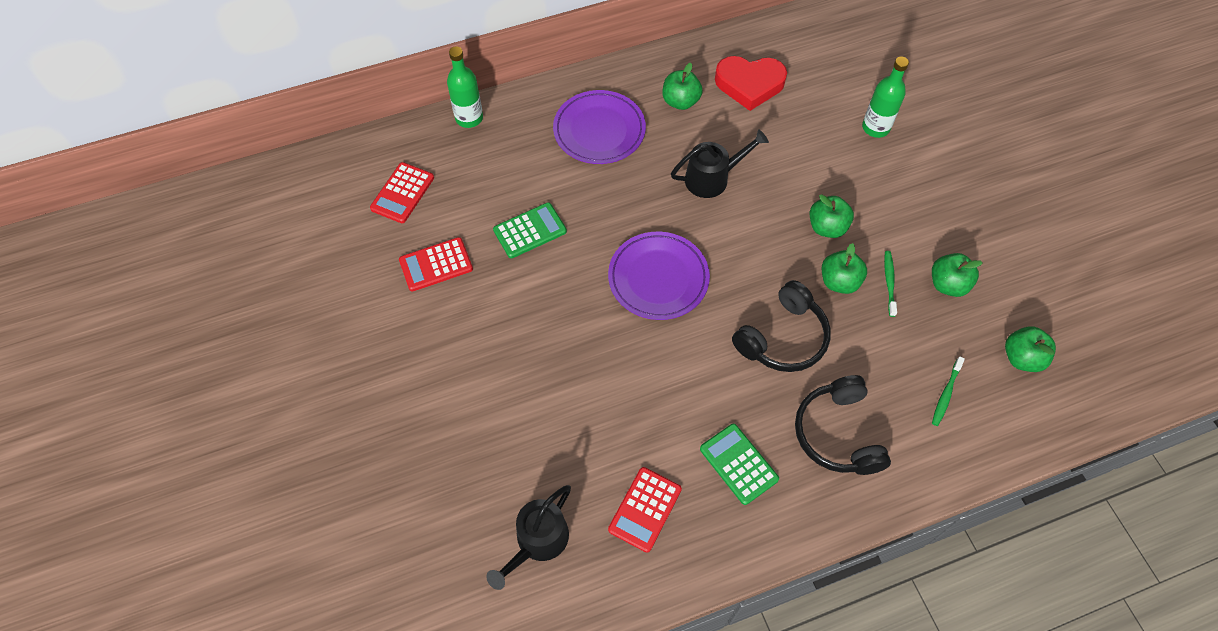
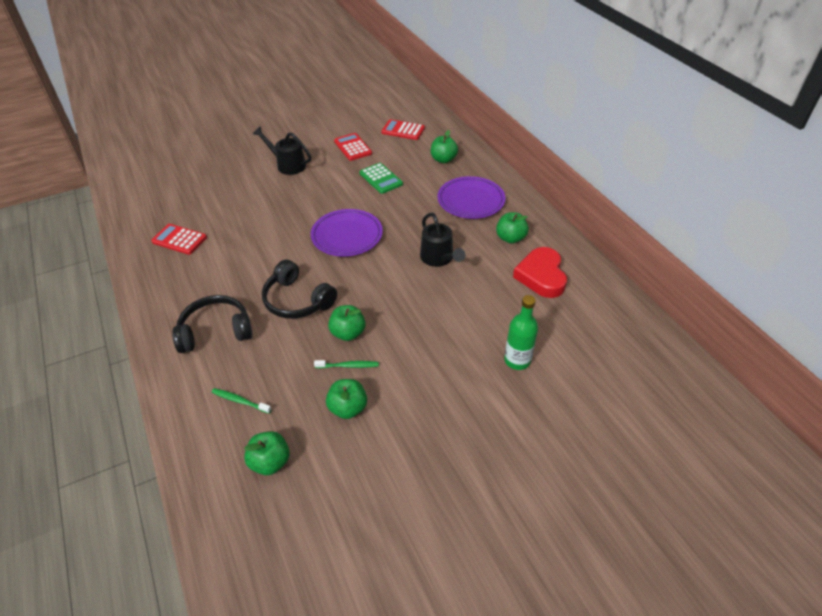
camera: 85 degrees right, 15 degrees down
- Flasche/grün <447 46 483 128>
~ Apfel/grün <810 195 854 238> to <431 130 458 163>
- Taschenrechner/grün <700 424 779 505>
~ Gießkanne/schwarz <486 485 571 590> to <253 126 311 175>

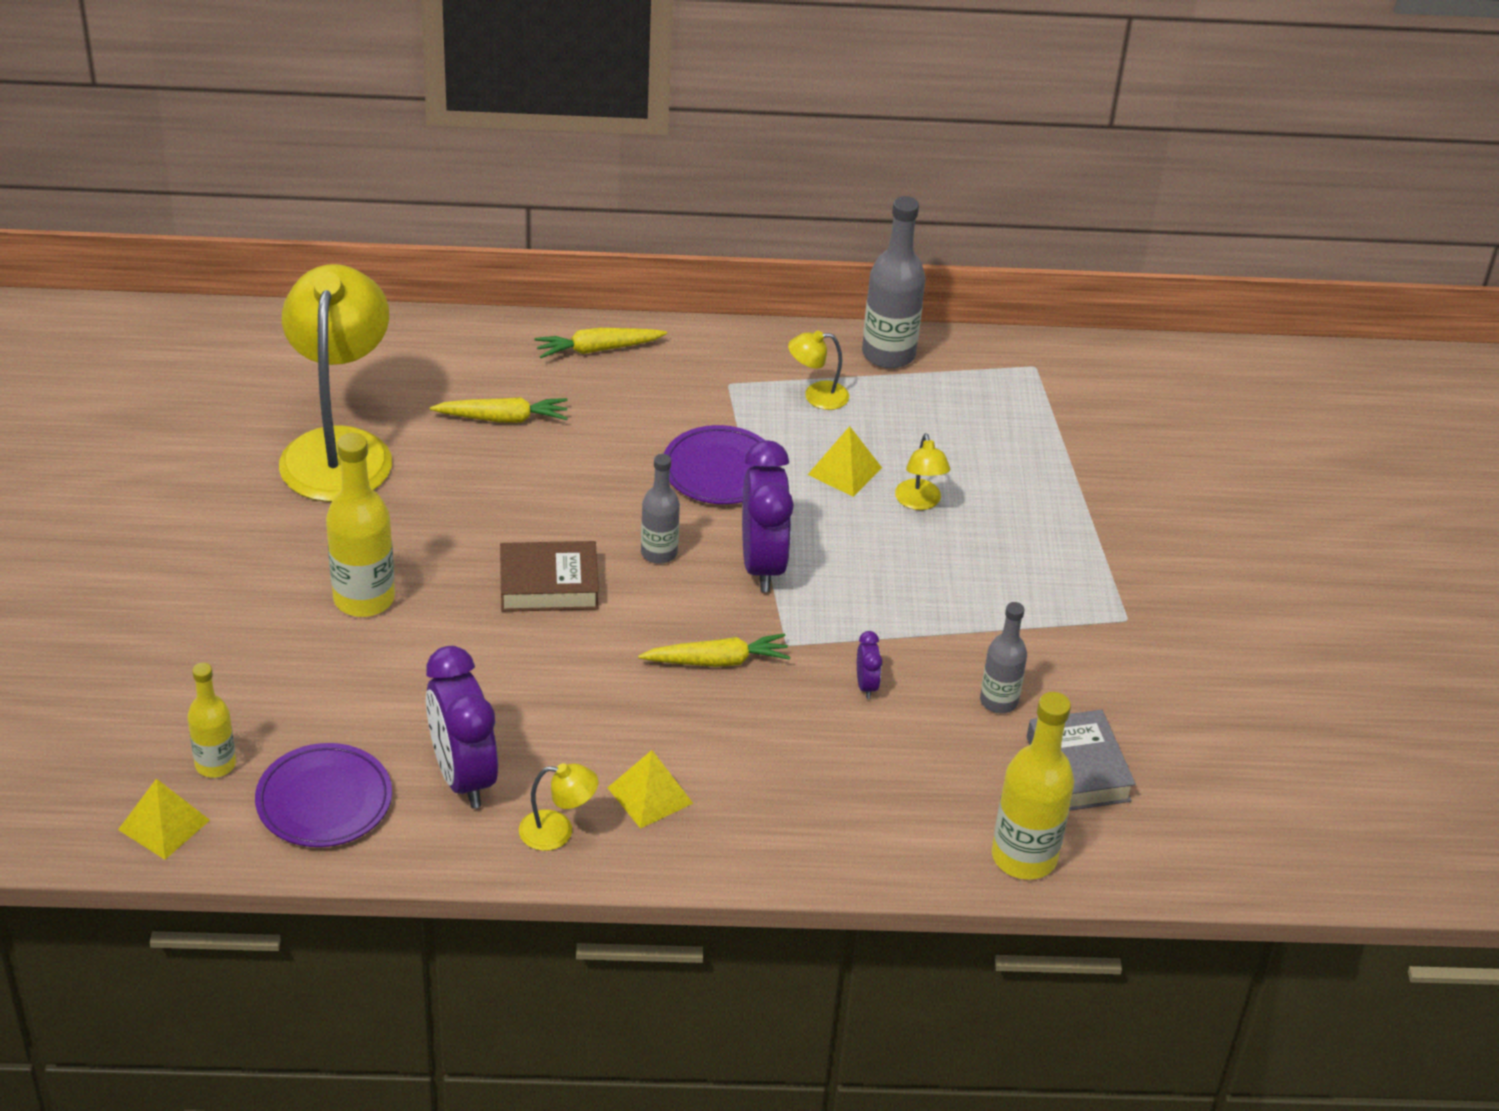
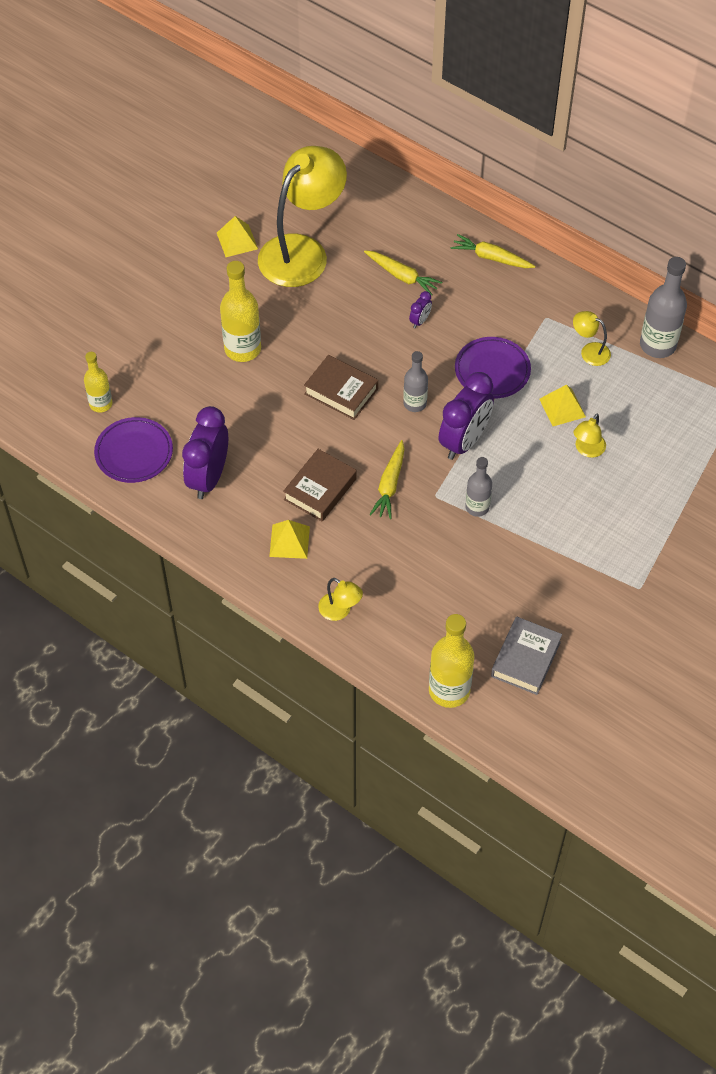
camera: 40 degrees right, 15 degrees up
~ Flasche/grau <980 602 1027 713> to <465 457 492 517>
~ Wecker/lila <857 631 882 699> to <409 291 432 328>
~ Karotte/gelb <638 633 790 667> = <370 440 404 519> 75 degrees clockwise
~ Lampe/gelb <519 763 598 851> to <318 578 363 621>
~ Pyramide/gelb <118 779 210 860> to <217 216 258 257>
+ Buch/braun <283 449 357 521>

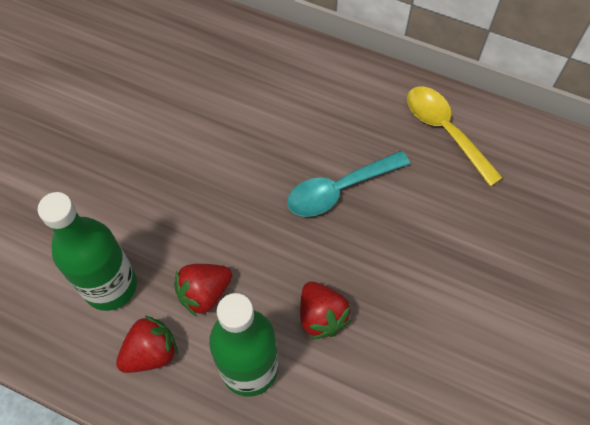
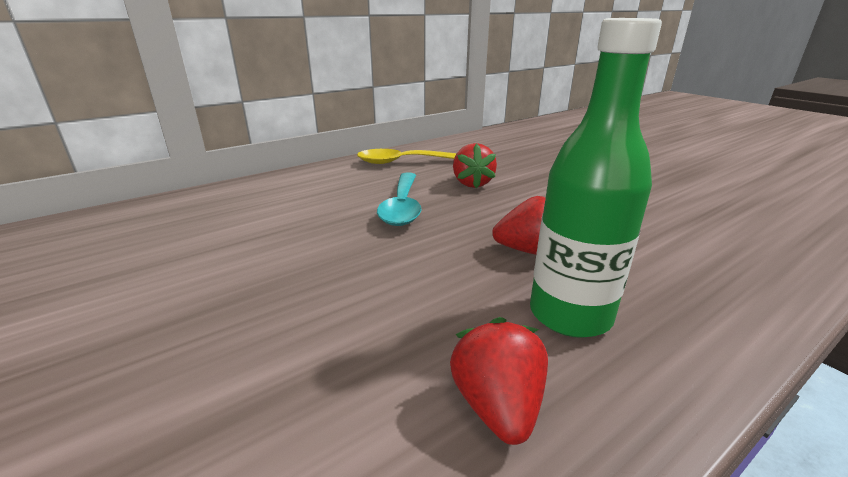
camera: 60 degrees left, 35 degrees down
- Flasche/grün <38 192 137 311>
~ Erdbeere/rot <174 264 232 317> to <453 143 497 189>

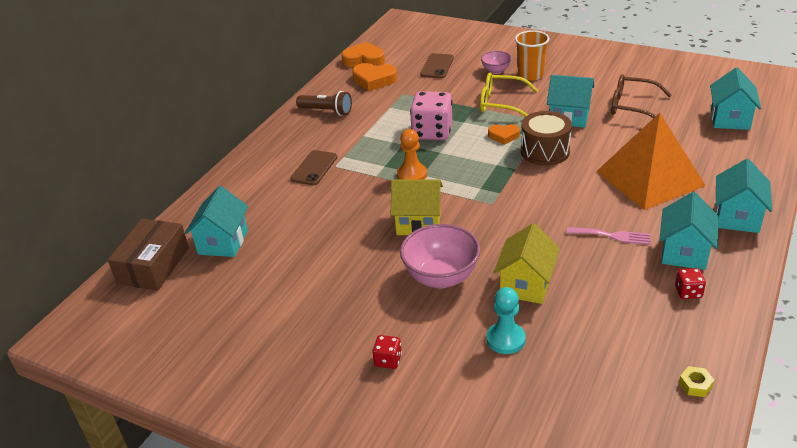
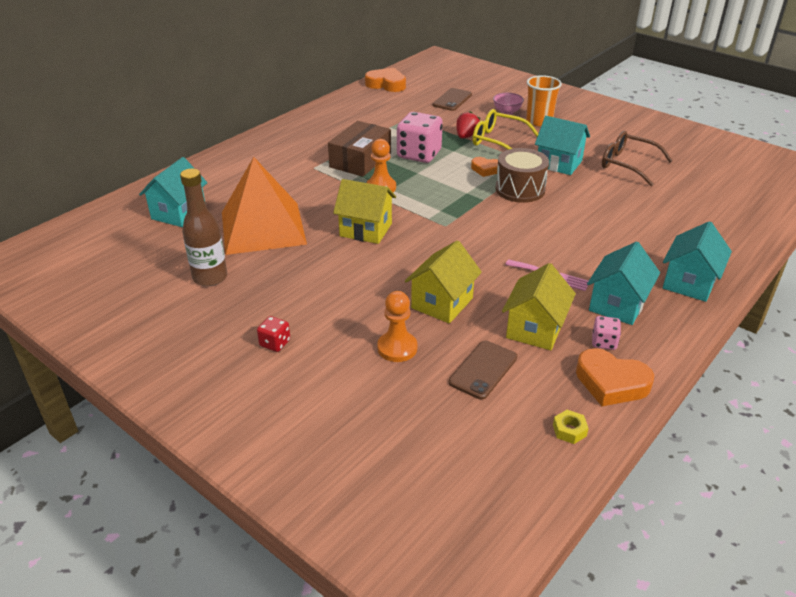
camera: 10 degrees right, 0 degrees up
~ Herz/orange <352 63 397 91> to <576 348 654 406>
- Haus/türkis <710 67 761 130>
- Taschenlampe/braun <296 91 352 116>
~ Pyramide/orange <596 113 706 210> to <222 157 307 255>
~ Handy/braun <291 150 337 185> to <449 341 517 400>
~ Schachtel/braun <108 219 189 291> to <328 121 391 177>
- Schüssel/rosa <400 224 480 288>
~ Spielwürfel/rot <675 268 706 299> to Spielwürfel/rosa <592 316 621 350>
~ Bauer/türkis <487 287 526 354> to Bauer/orange <377 291 417 362>
+ Erdbeere/rot <456 111 480 139>
+ Flasche/braun <180 168 227 286>
+ Haus/gelb <502 263 576 350>

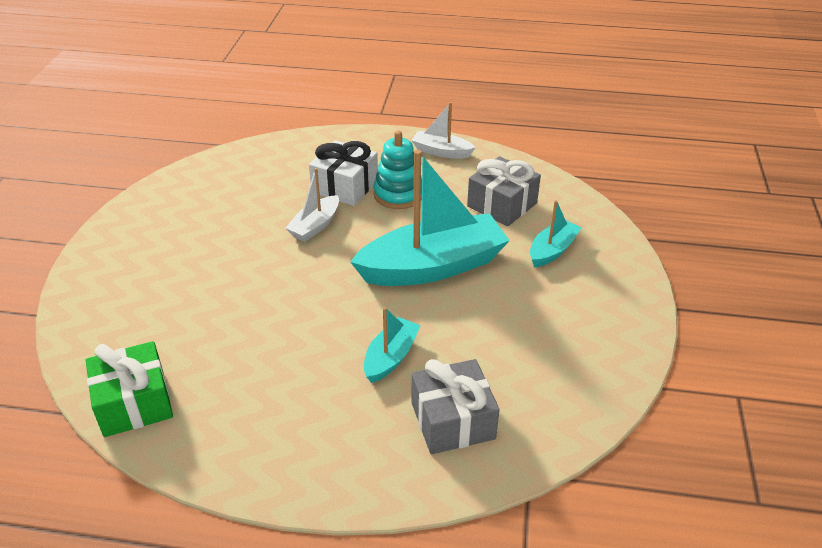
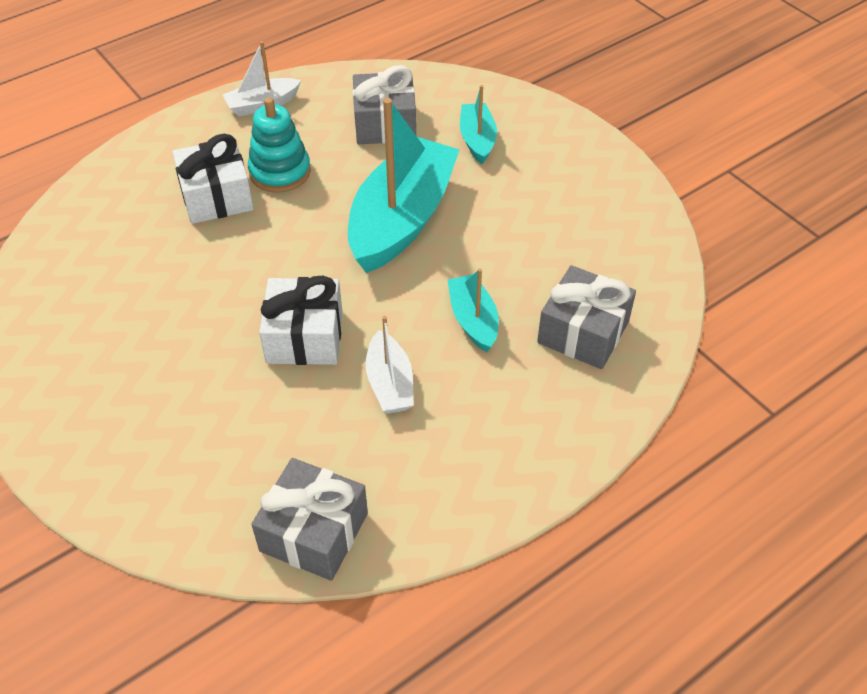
camera: 45 degrees left, 10 degrees up
~ Boot/weiß <285 168 339 242> to <366 316 414 414>
~ Geschenk/grün <86 341 173 437> to Geschenk/grau <251 458 368 581>
+ Geschenk/weiß <259 276 342 365>

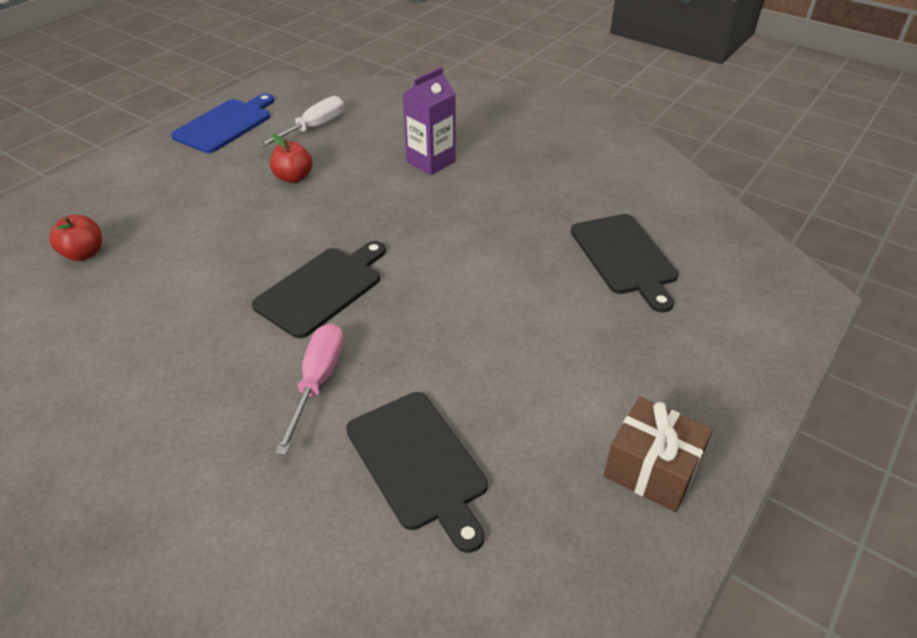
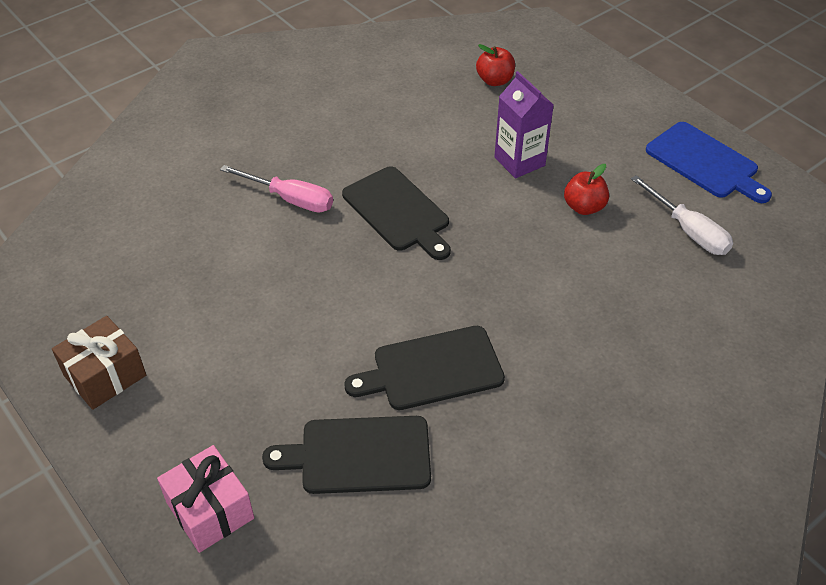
camera: 105 degrees right, 5 degrees up
~ Getränkekarton/lila <403 67 456 175> to <494 71 554 179>
~ Schneidebrett/schwarz <346 392 488 553> to <344 326 505 410>
+ Geschenk/rosa <157 445 254 553>

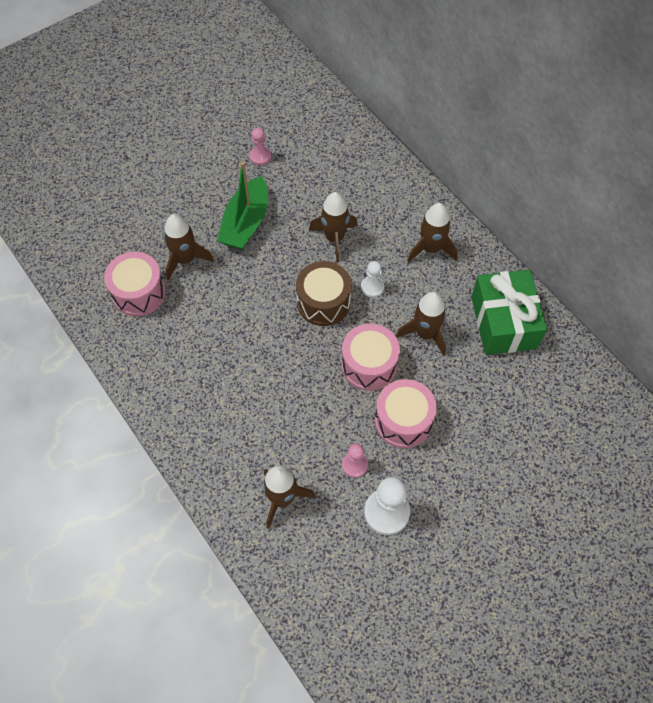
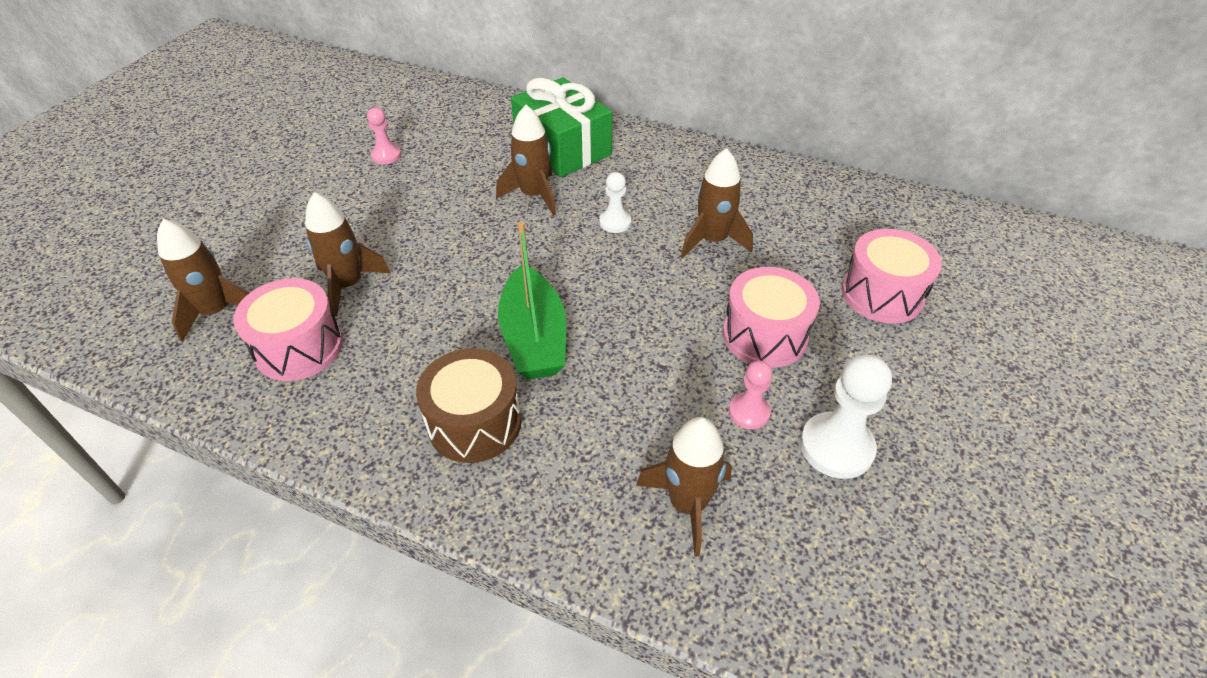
camera: 30 degrees left, 15 degrees down
~ Boot/grün <217 162 268 250> to <498 221 566 379>
~ Rakete/braun <407 203 458 263> to <157 219 250 342>
~ Trommel/braun <296 261 351 326> to <416 348 522 463>
~ Geschenk/grün <471 270 547 355> to <511 77 612 177>
~ Trommel/rosa <342 324 400 391> to <842 229 942 324>

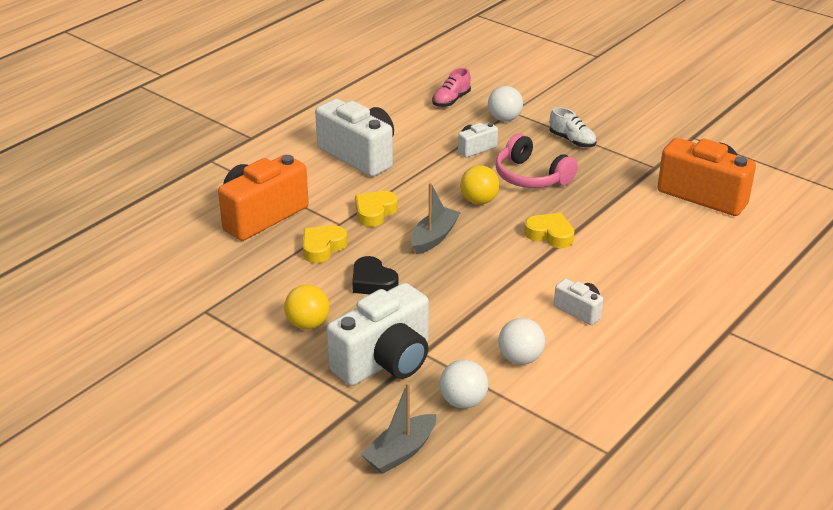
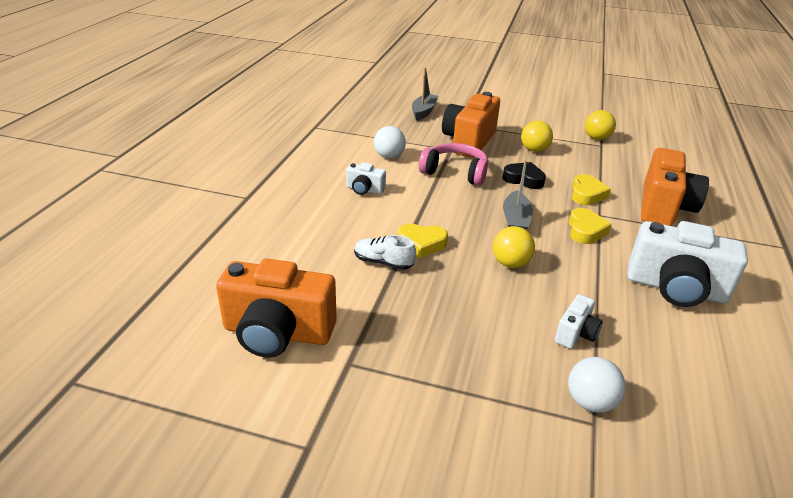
camera: 155 degrees right, 0 degrees up
- Schuh/rosa <432 68 471 107>
~ Schuh/weiß <550 107 596 147> to <354 235 416 270>
~ Kopfhörer/rosa <496 133 578 188> to <419 143 488 186>
~ Kamera/weiß <327 283 429 386> to Kamera/orange <442 92 500 158>
- Ball/weiß <440 359 488 409>
+ Ball/gelb <585 110 616 140>

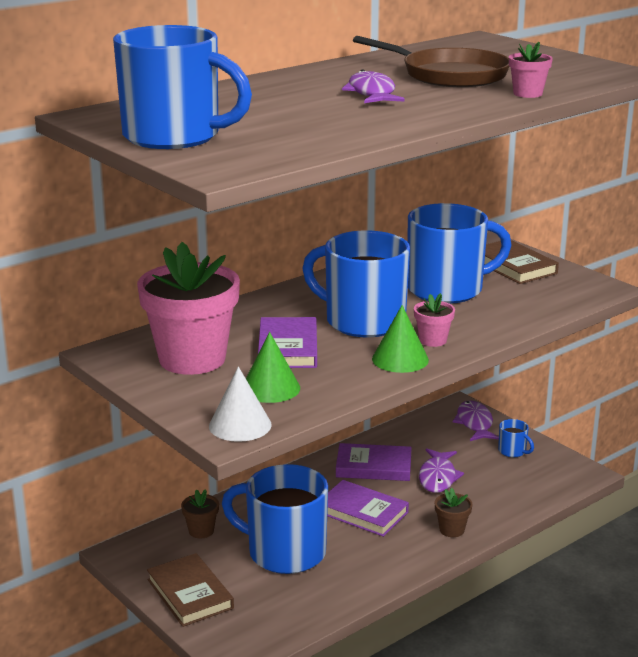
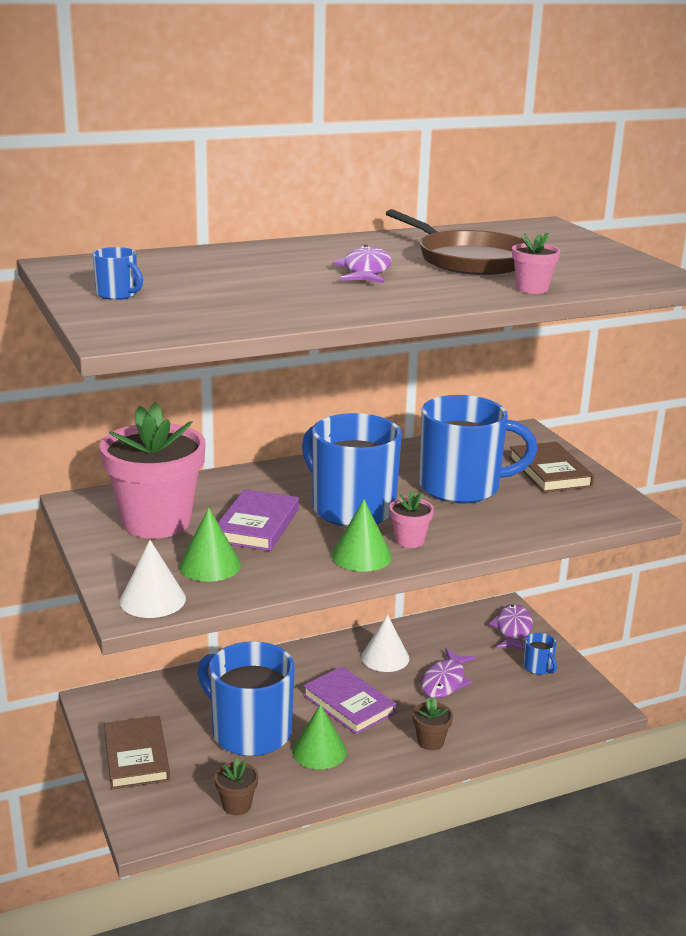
camera: 15 degrees right, 0 degrees up
~ Tasse/blau <113 25 252 149> = <93 247 143 300> x0.41
~ Buch/lila <336 443 412 481> to Kegel/weiß <361 615 409 672>
~ Blumentopf/braun <181 489 219 538> to <215 758 258 815>
+ Kegel/grün <292 704 346 770>

